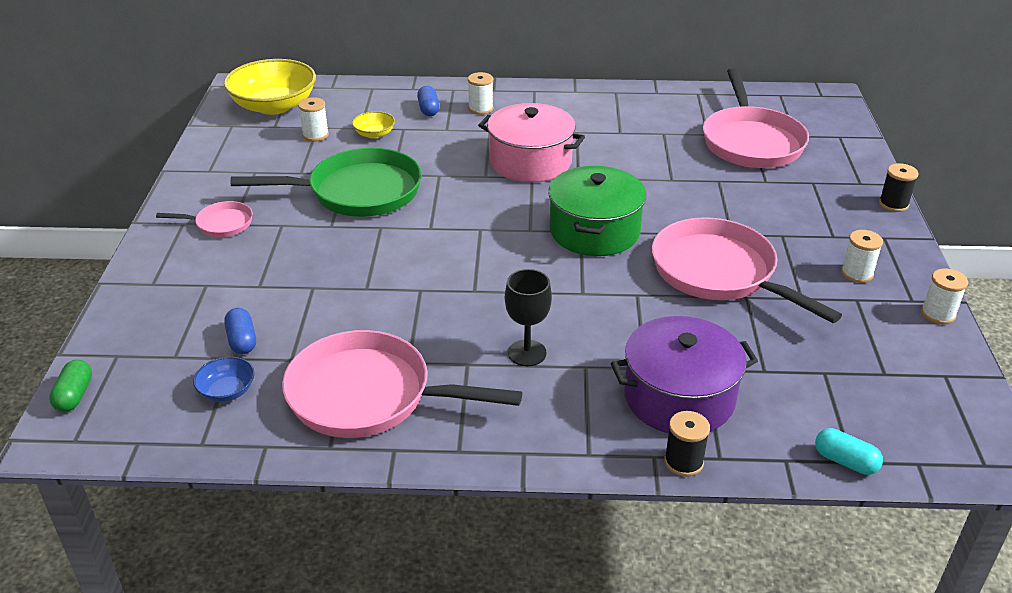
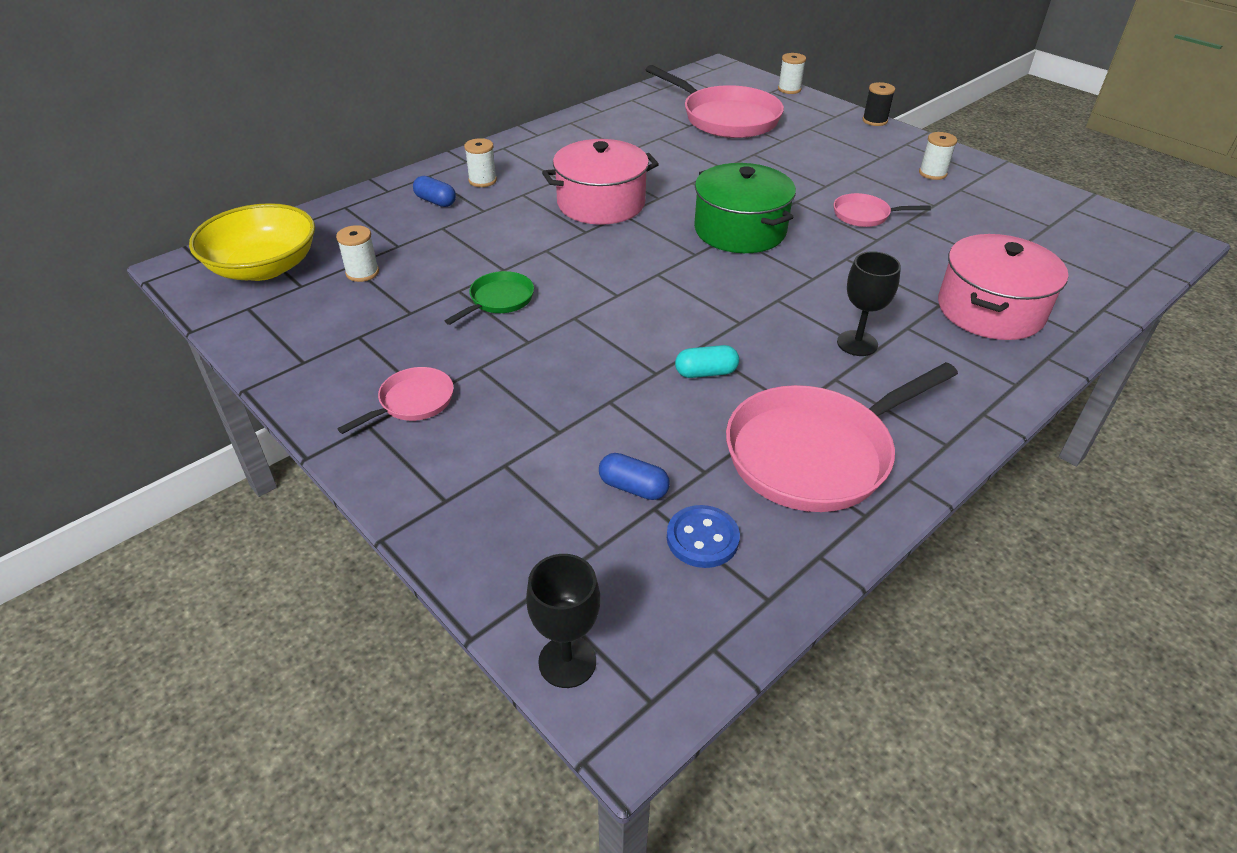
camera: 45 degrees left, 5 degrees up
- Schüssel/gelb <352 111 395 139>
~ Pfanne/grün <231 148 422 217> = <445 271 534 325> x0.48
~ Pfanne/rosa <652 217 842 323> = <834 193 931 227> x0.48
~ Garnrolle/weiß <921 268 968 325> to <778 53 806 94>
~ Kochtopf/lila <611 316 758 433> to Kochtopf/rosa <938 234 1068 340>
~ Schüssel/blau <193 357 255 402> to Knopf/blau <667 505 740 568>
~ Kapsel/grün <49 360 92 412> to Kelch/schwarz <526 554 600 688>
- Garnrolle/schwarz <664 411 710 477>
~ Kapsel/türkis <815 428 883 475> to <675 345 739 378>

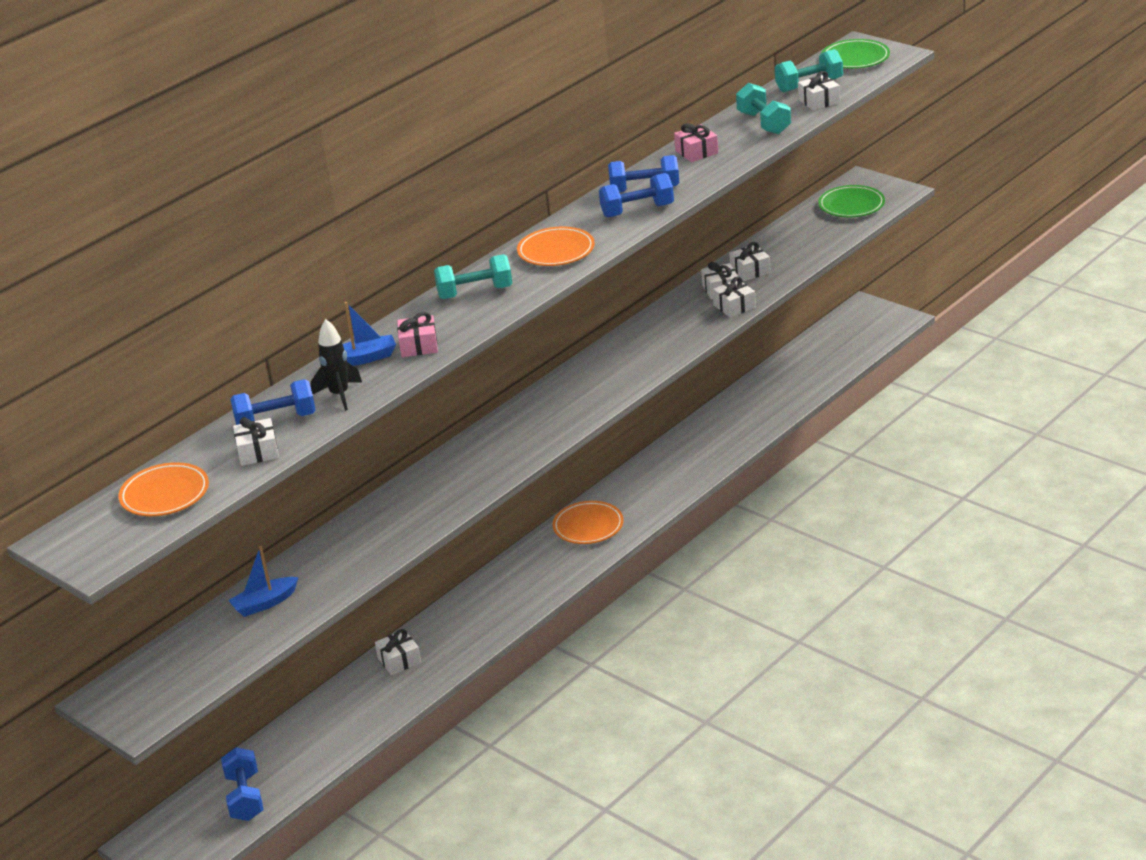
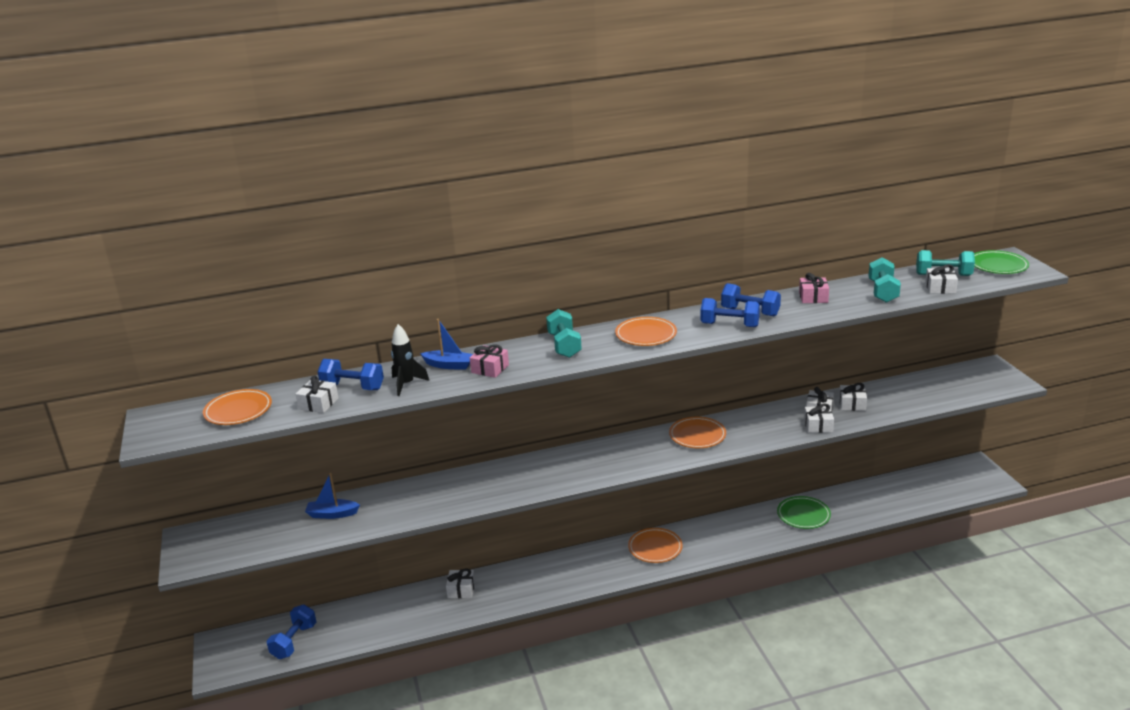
camera: 30 degrees right, 5 degrees down
~ Teller/grün <818 185 885 217> to <777 496 831 529>
~ Hantel/türkis <434 254 512 299> = <546 309 582 358> 60 degrees clockwise
+ Teller/orange <669 417 726 448>

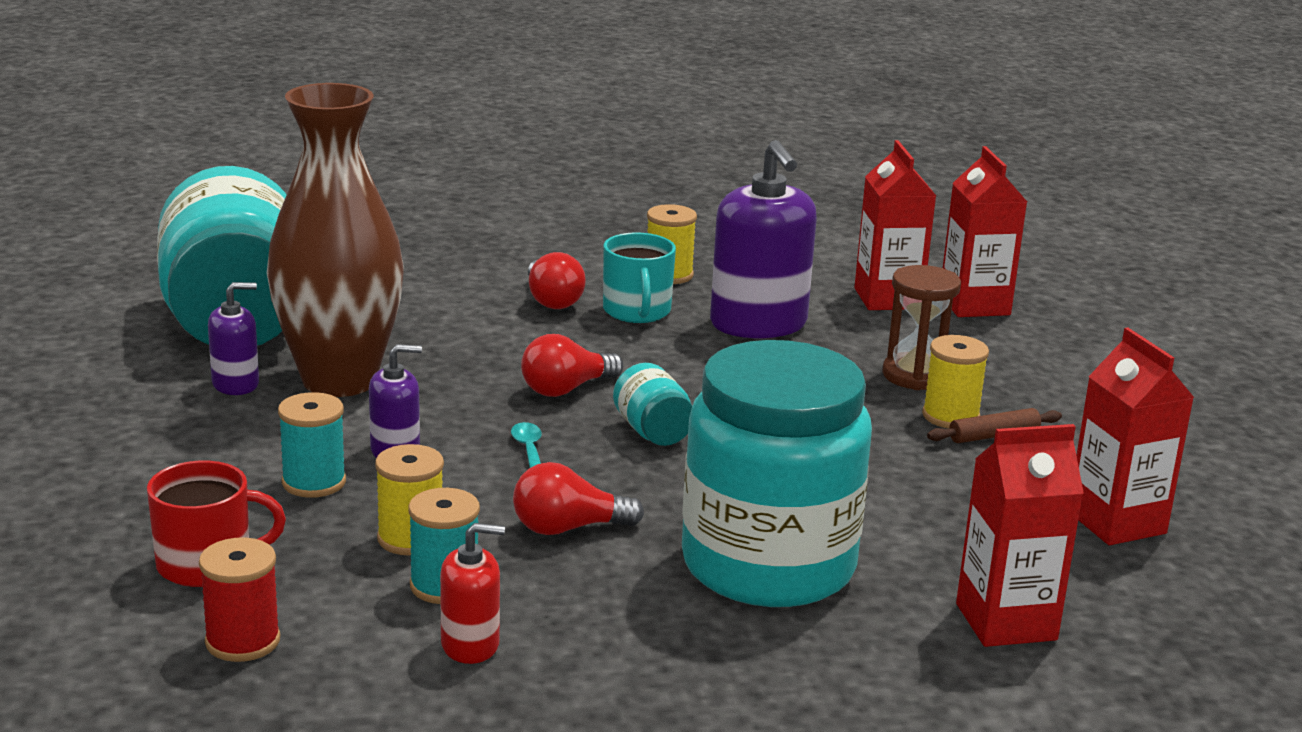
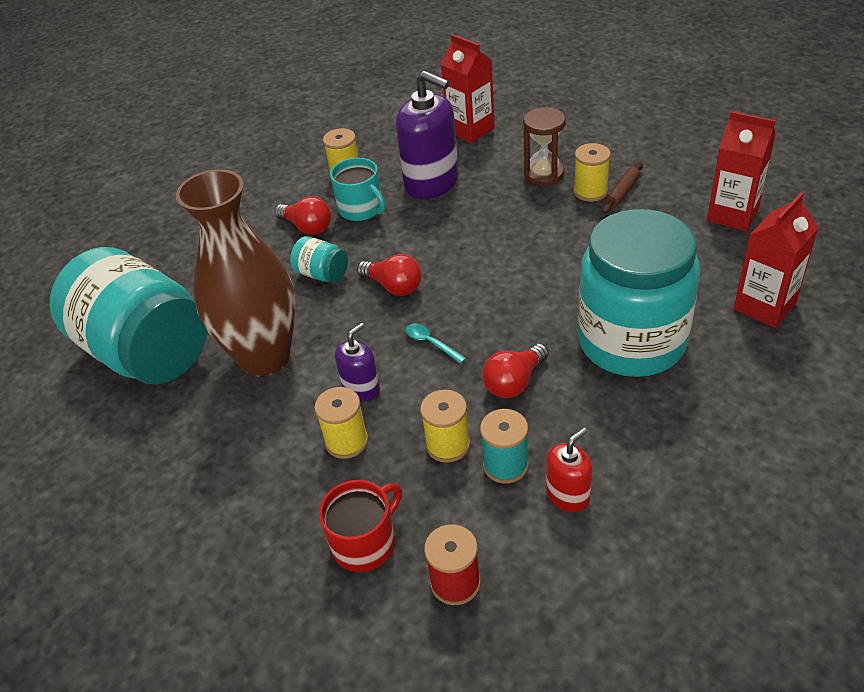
camera: 30 degrees left, 20 degrees up
- Getränkekarton/rot <943 146 1027 317>
- Seifenspender/lila <208 282 259 395>
~ Glühbirne/rot <521 334 623 397> = <357 254 422 296> 75 degrees counterclockwise
~ Einmachglas/türkis <613 363 692 446> to <290 236 348 283>
~ Garnrolle/türkis <278 392 346 498> to Garnrolle/gelb <315 387 368 459>

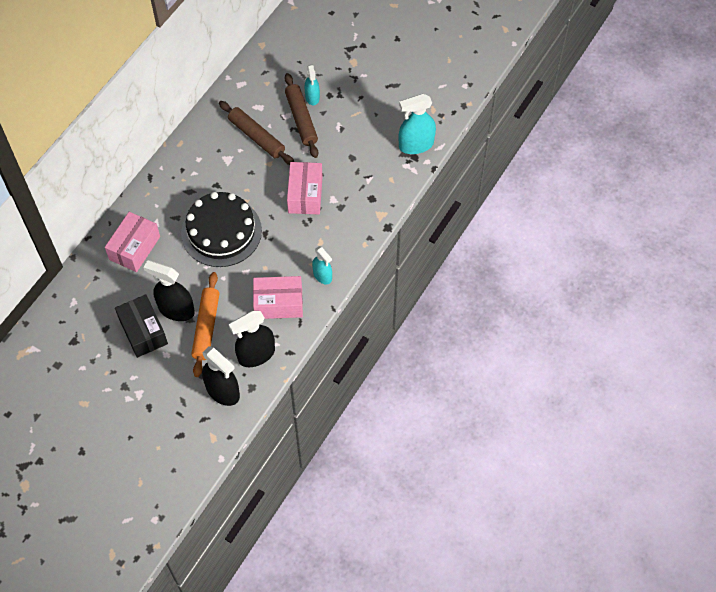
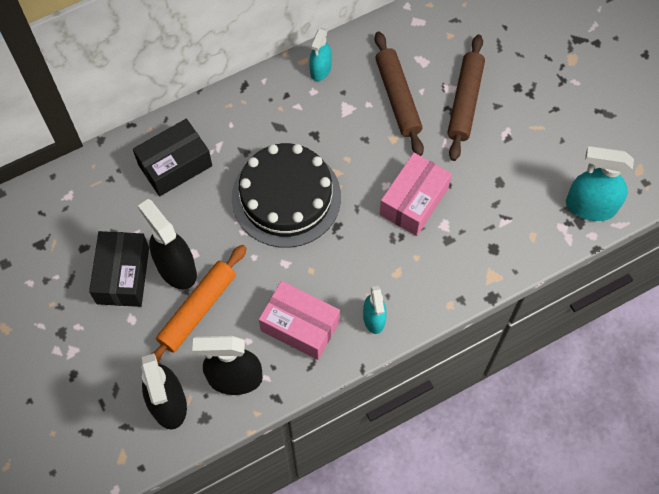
camera: 30 degrees right, 5 degrees up
~ Sprühflasche/türkis <305 65 320 105> to <309 28 332 81>
~ Schachtel/rosa <105 212 160 272> to Schachtel/schwarz <133 119 212 196>

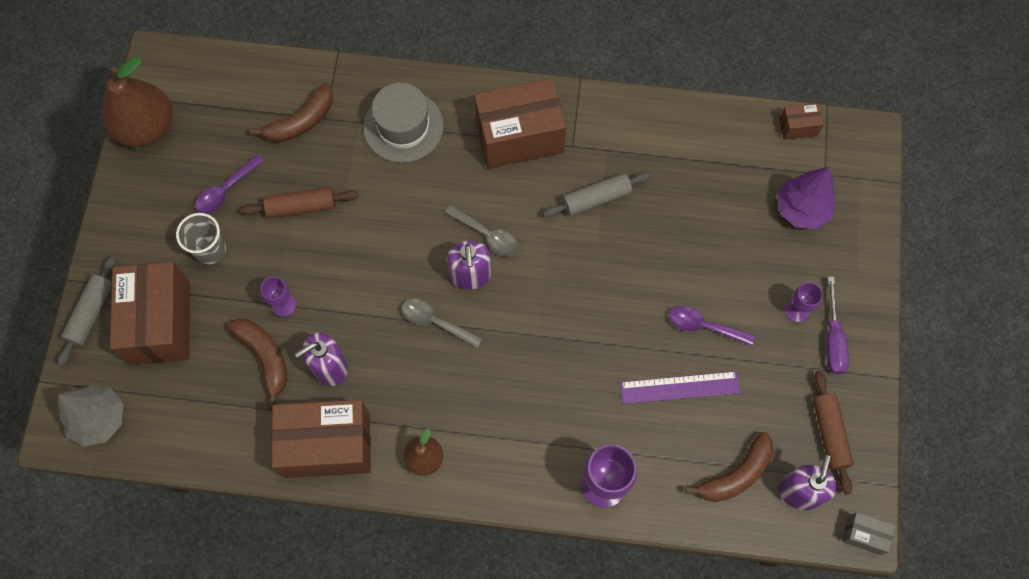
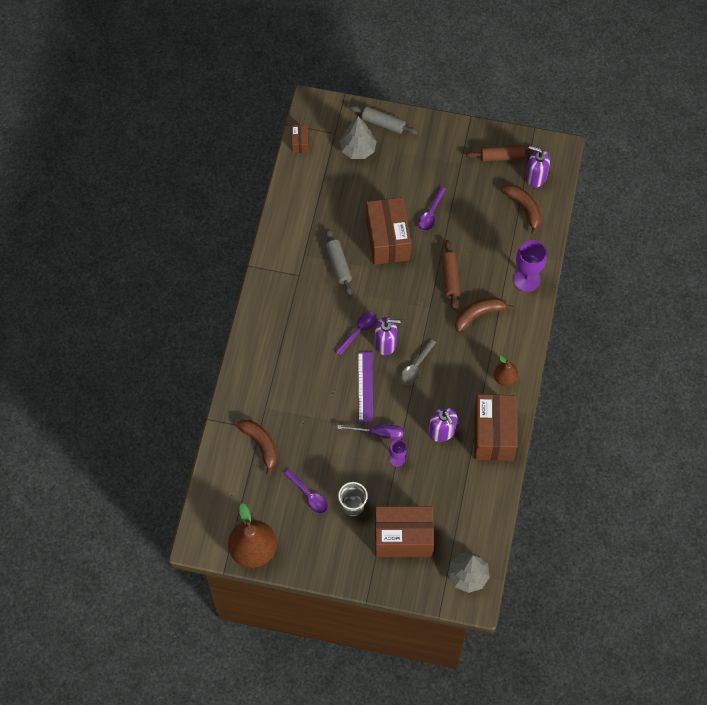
camera: 85 degrees left, 5 degrees down
~ Schachtel/braun <474 78 566 169> to <366 197 411 265>
- Hut/grau <363 83 444 163>
~ Baum/lila <777 167 836 229> to Baum/grau <340 116 377 159>
~ Nudelholz/braun <241 187 358 218> to <442 240 460 310>
~ Löffel/grau <445 204 519 256> to Löffel/lila <335 312 376 356>
~ Nudelholz/grau <57 255 116 366> to <349 105 418 135>
~ Schraubenzieher/lila <826 277 849 374> to <337 425 404 439>
- Kelch/lila <785 282 823 322>
~ Banane/braun <227 318 287 407> to <455 297 513 332>
~ Lineal/lila <620 371 740 404> to <358 352 373 422>
- Schachtel/grau <842 512 895 555>

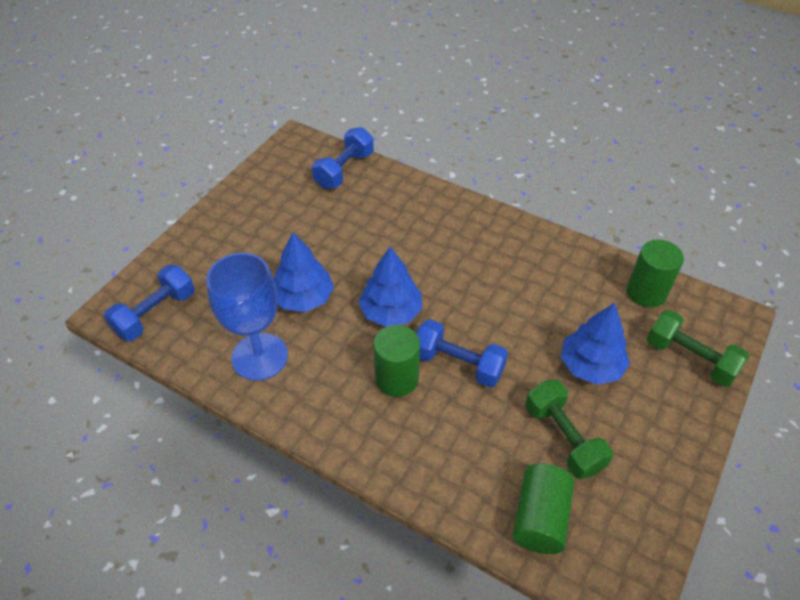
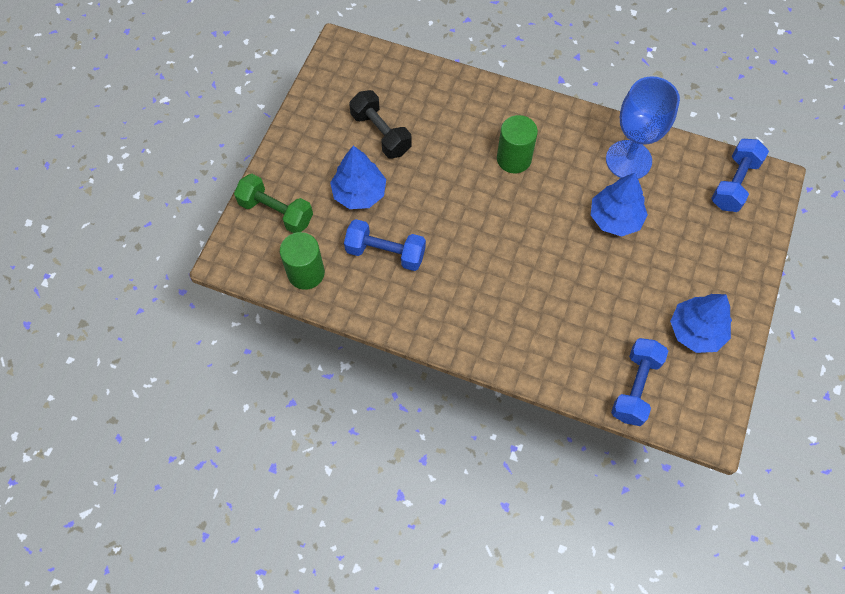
camera: 170 degrees right, 15 degrees up
~ Baum/blau <359 247 422 327> to <670 294 732 353>
~ Hantel/blau <416 319 508 387> to <344 219 426 271>
~ Hantel/grün <525 380 613 479> to Hantel/schwarz <349 90 412 159>
- Vollzylinder/grün <512 463 575 554>

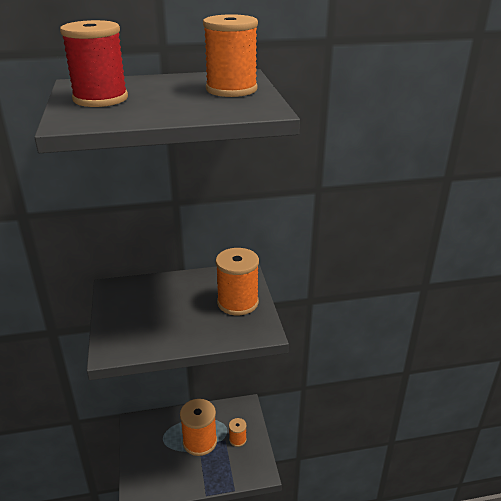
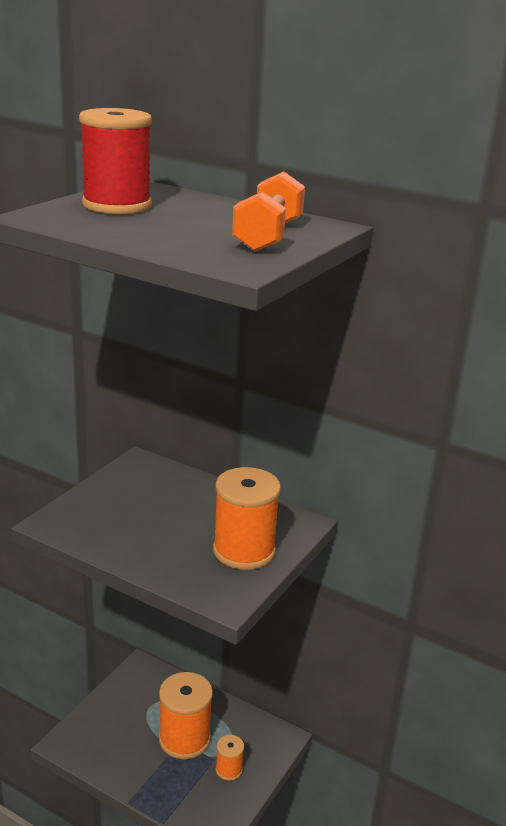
camera: 40 degrees right, 5 degrees down
~ Garnrolle/orange <203 14 258 97> to Hantel/orange <232 171 305 252>

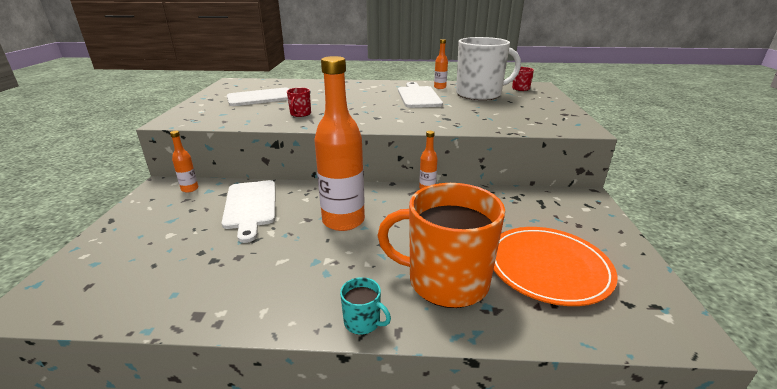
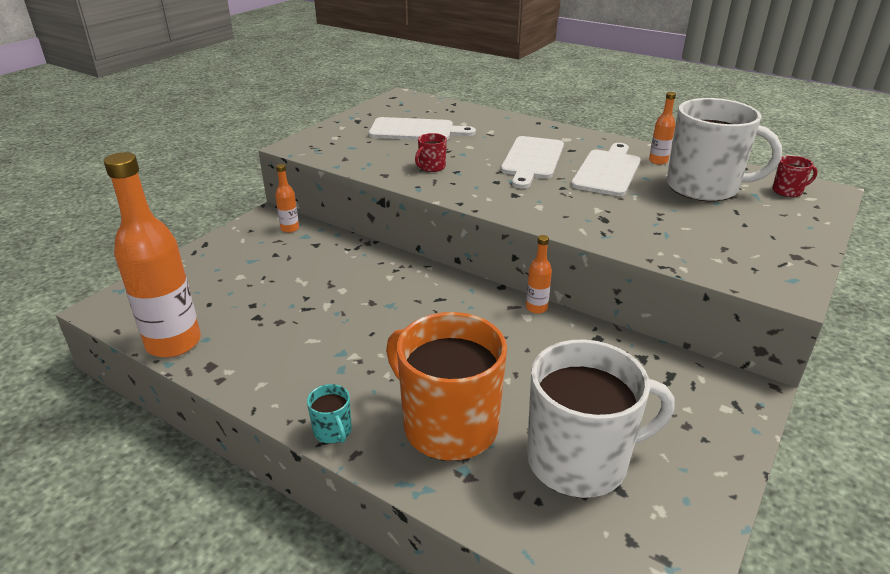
camera: 30 degrees right, 5 degrees up
~ Flasche/orange <314 56 365 231> to <104 152 201 358>
~ Schneidebrett/weiß <222 180 275 243> to <501 136 564 188>
~ Teller/orange <494 227 618 306> to Tasse/weiß <527 339 675 498>

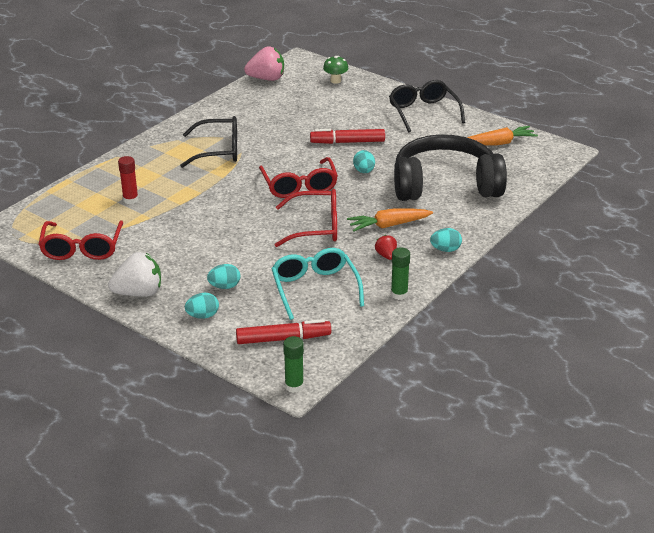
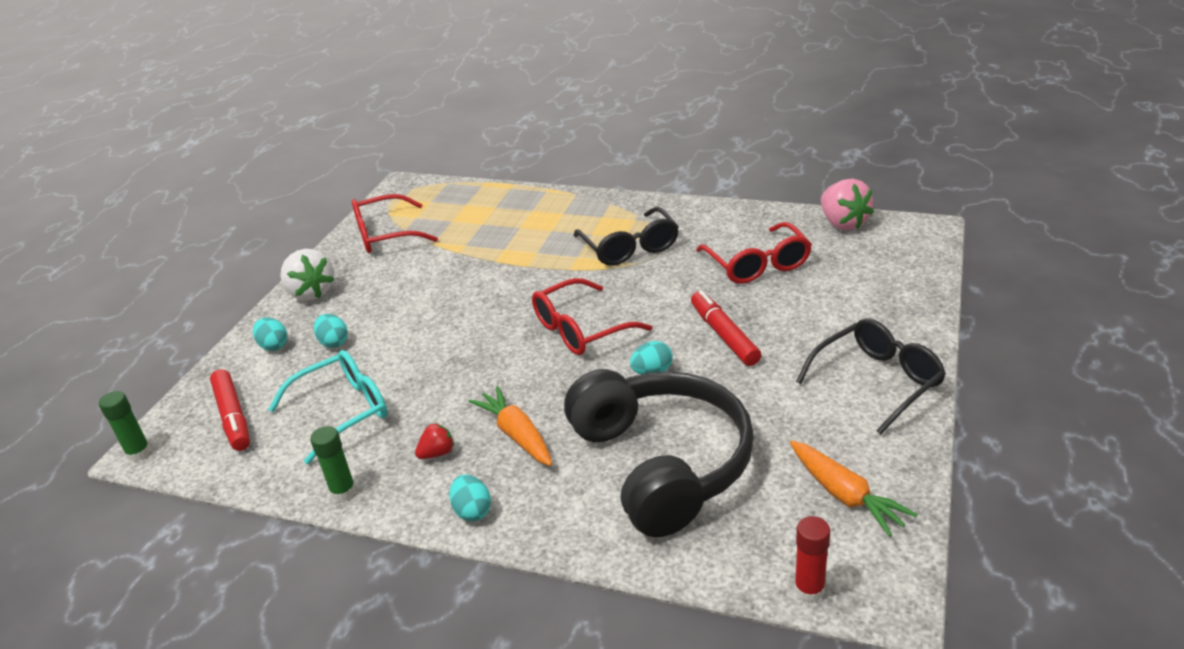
camera: 75 degrees right, 0 degrees up
- Pilz/grün <323 56 348 84>
~ Klebestift/rot <118 156 139 204> to <794 516 830 602>
~ Brille/rot <275 189 337 247> to <696 222 812 284>

